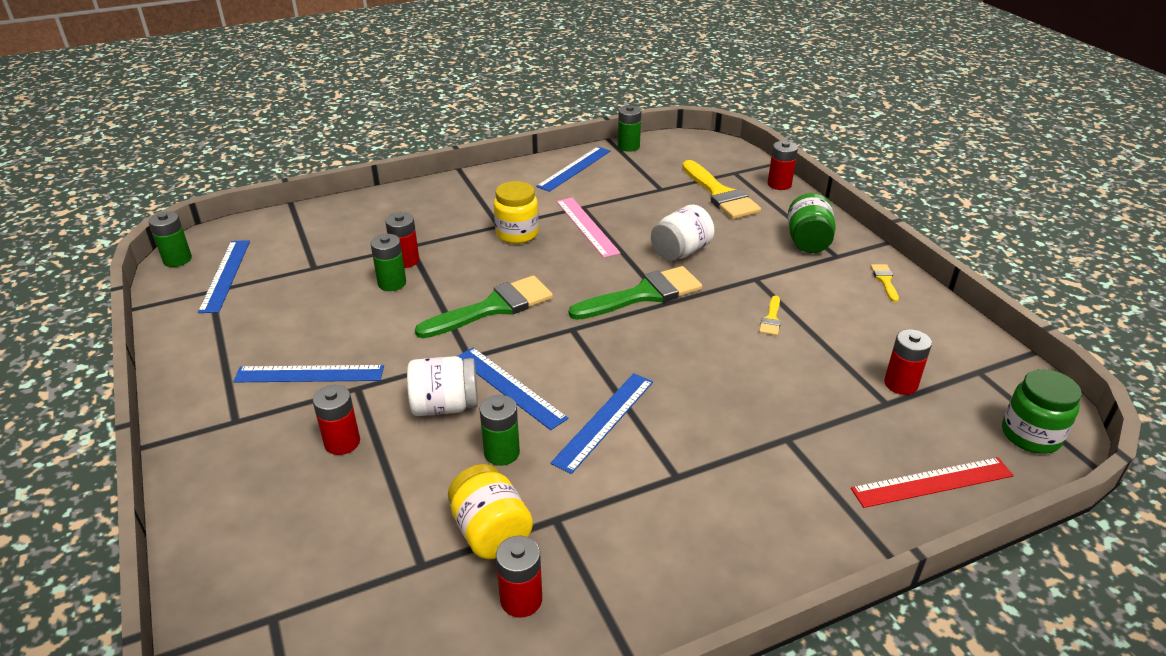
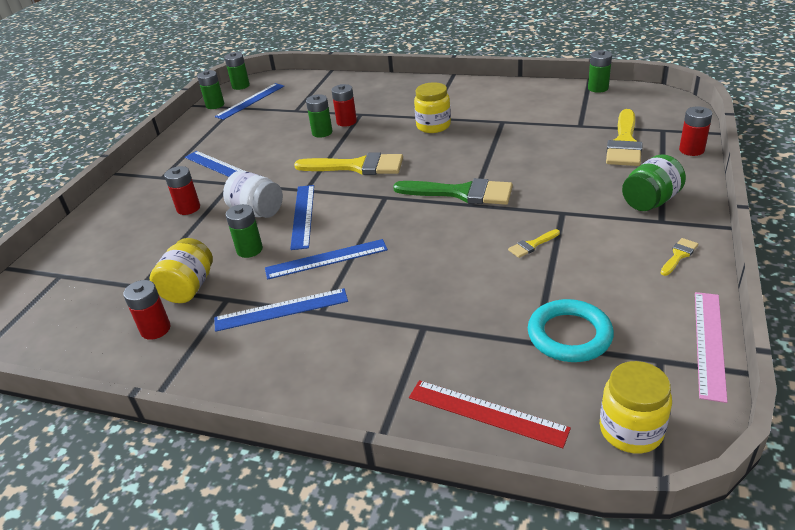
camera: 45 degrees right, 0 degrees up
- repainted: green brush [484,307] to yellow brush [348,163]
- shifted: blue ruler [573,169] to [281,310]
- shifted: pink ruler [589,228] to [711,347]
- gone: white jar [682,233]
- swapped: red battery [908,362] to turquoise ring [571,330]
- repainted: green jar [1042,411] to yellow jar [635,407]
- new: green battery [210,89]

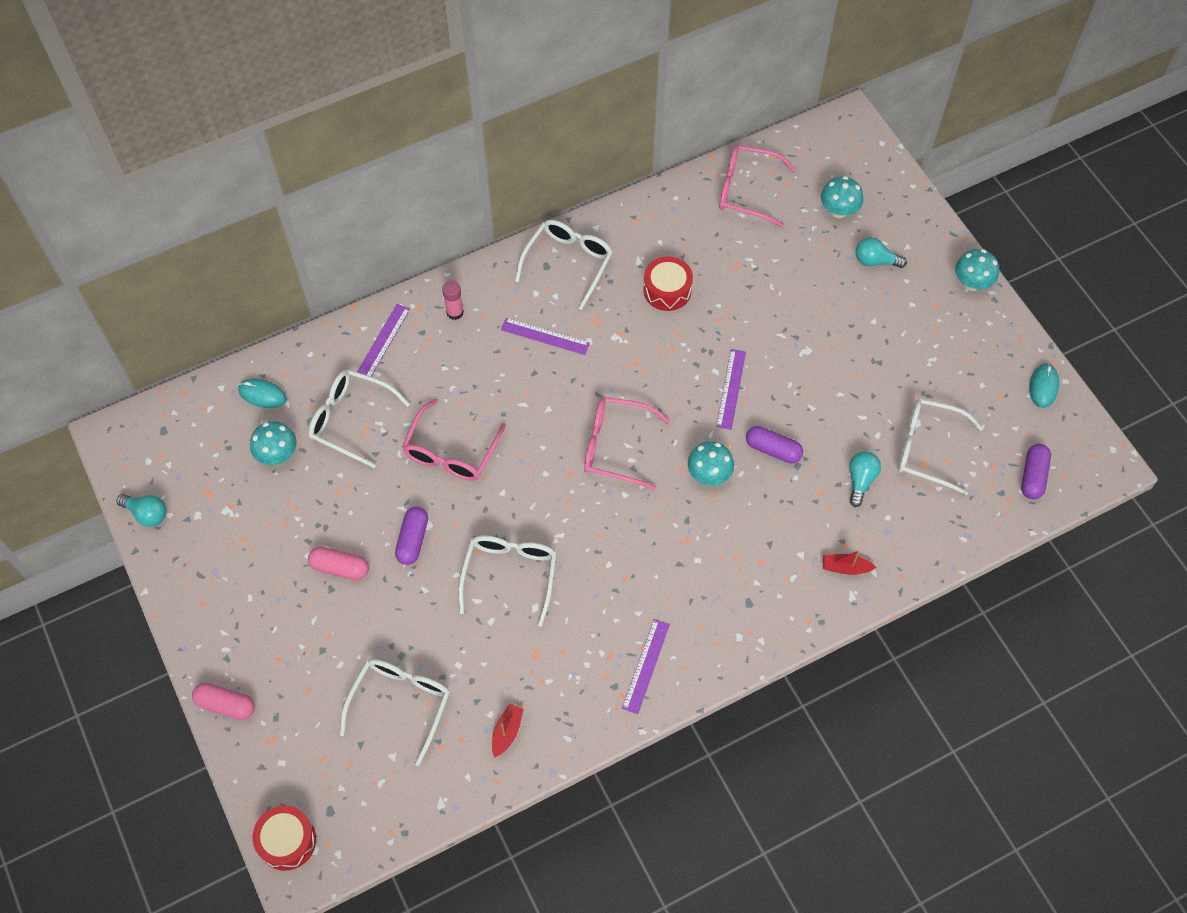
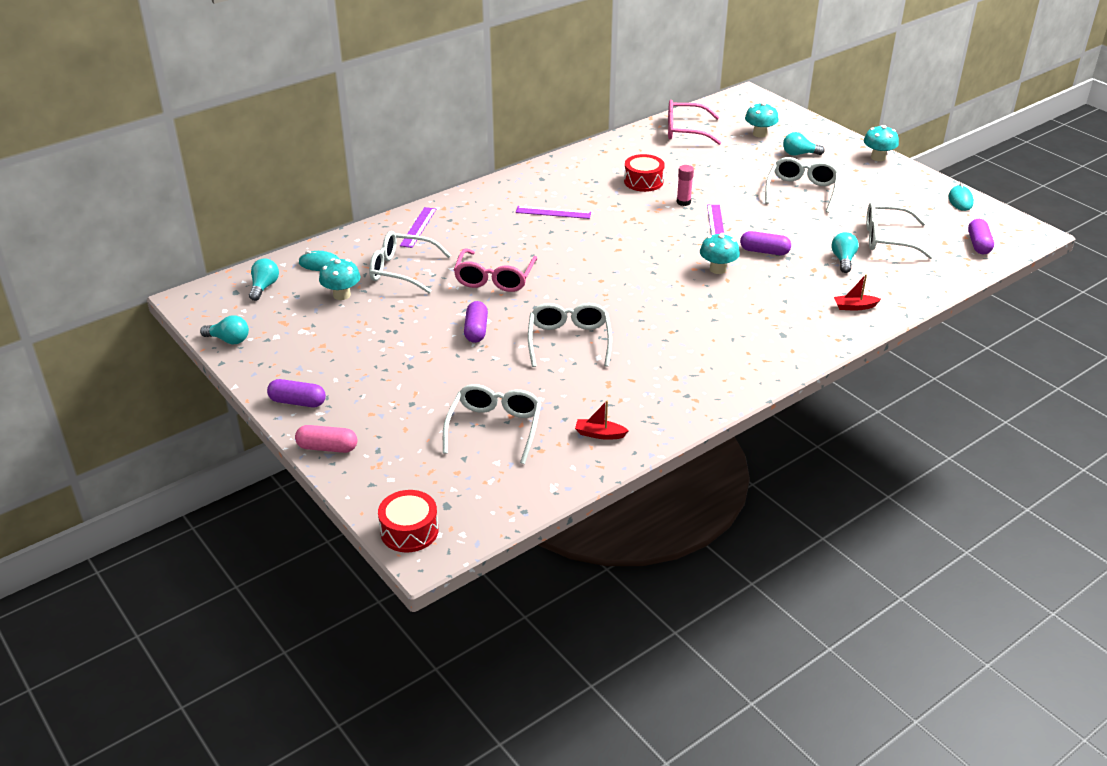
camera: 10 degrees left, 25 degrees down
- gone: pink capsule [338,563]
- shifted: pink glue stick [453,300] to [685,185]
- rotated: red boat [508,731] = [602,420] 90 degrees counterclockwise
- shifted: white glasses [564,265] to [802,185]
- gone: pink glasses [627,443]
- gone: purple ruler [646,666]
- new: turquoise light bulb [264,279]
- new: purple capsule [296,393]

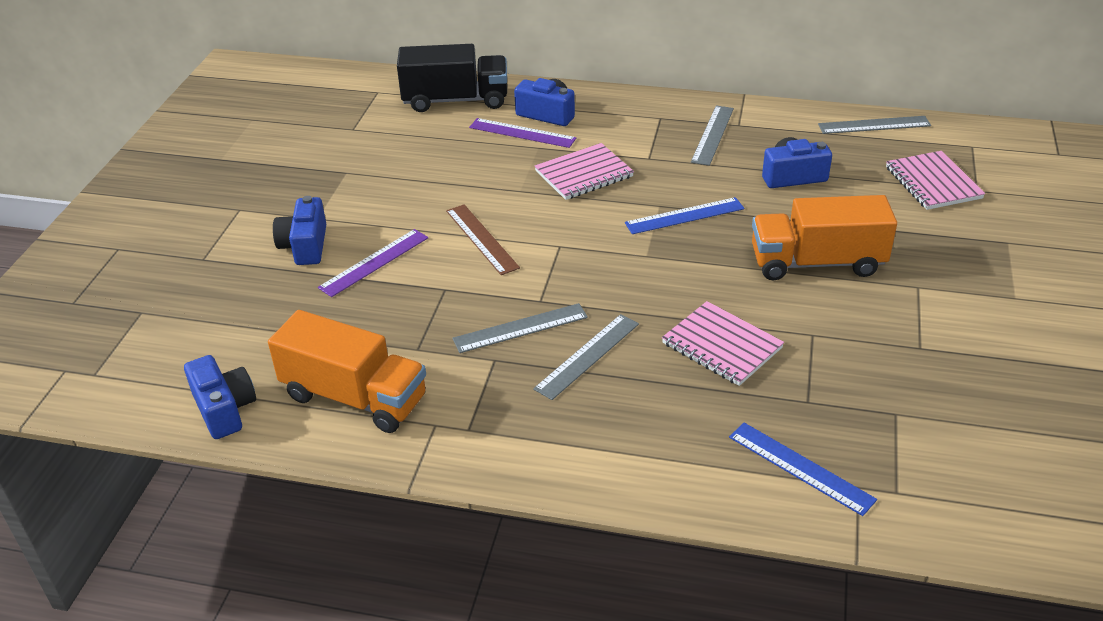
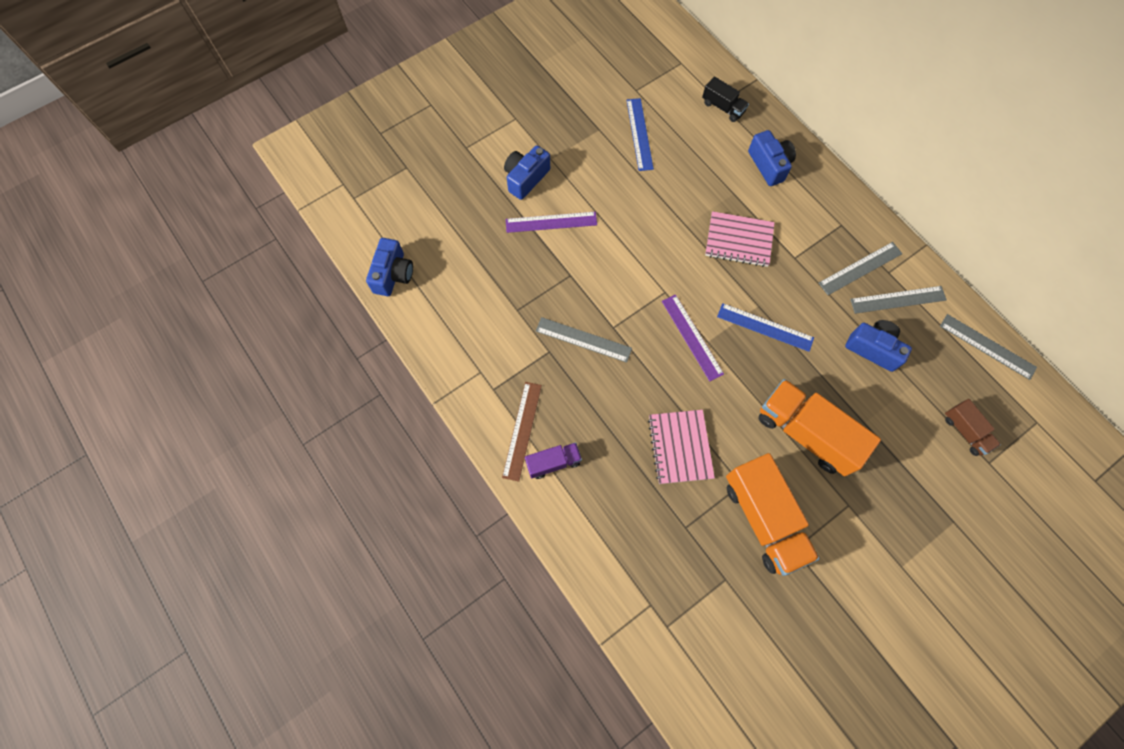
camera: 40 degrees right, 30 degrees up
- shifted: orange truck [347,371] to [773,514]
- scaled: black truck [452,78] = [725,99] x0.51
- shifted: brown ruler [483,239] to [522,432]
- shifted: purple ruler [522,133] to [693,338]
- shifted: grey ruler [586,357] to [898,300]
- shifted: blue ruler [803,469] to [640,134]
- swapped: pink notebook [935,180] to brown truck [973,427]
- new: purple truck [553,460]

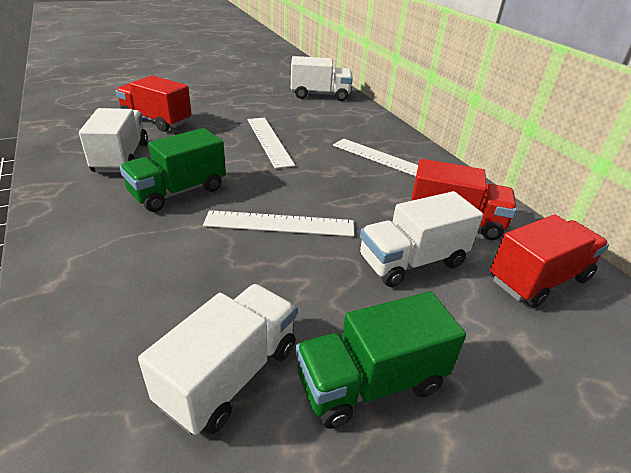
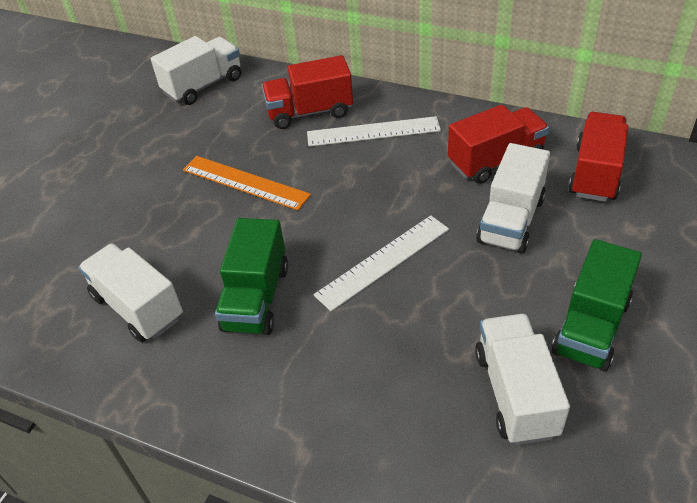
camera: 35 degrees left, 10 degrees up
- shifted: red truck [153,104] to [307,92]
- repainted: white ruler [271,143] to orange ruler [247,183]

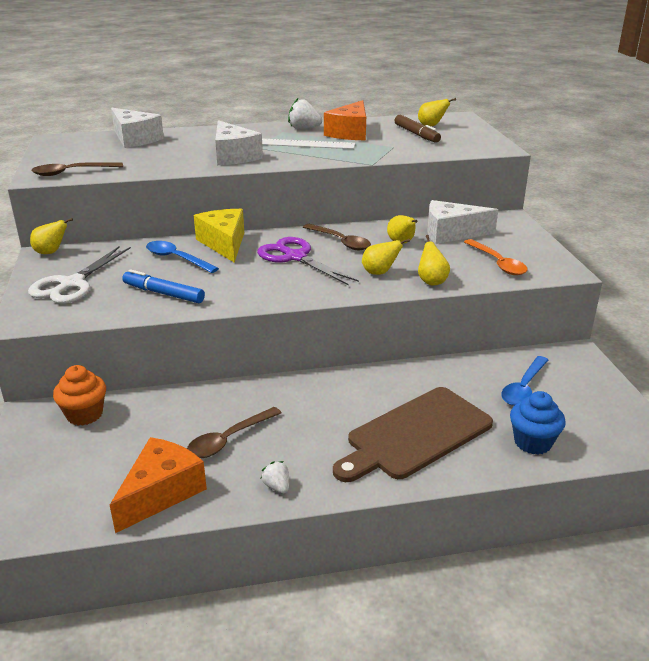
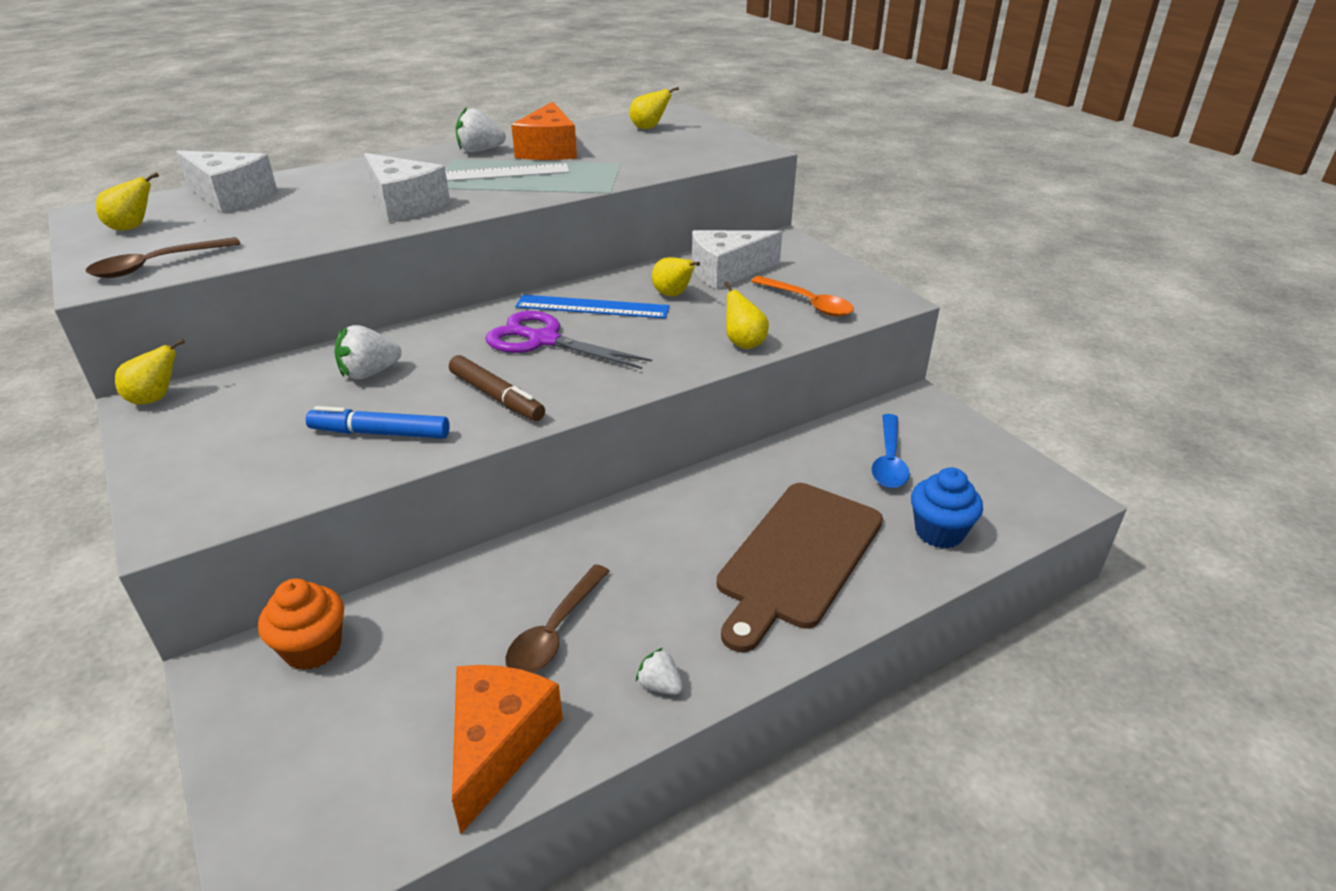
camera: 20 degrees left, 5 degrees up
- gone: white scissors [79,275]
- swapped: blue spoon [182,257] to white strawberry [368,352]
- gone: yellow cheese [219,236]
- swapped: brown spoon [337,237] to blue ruler [592,307]
- shifted: yellow pear [386,257] to [127,202]
- shifted: brown marker [417,129] to [497,388]

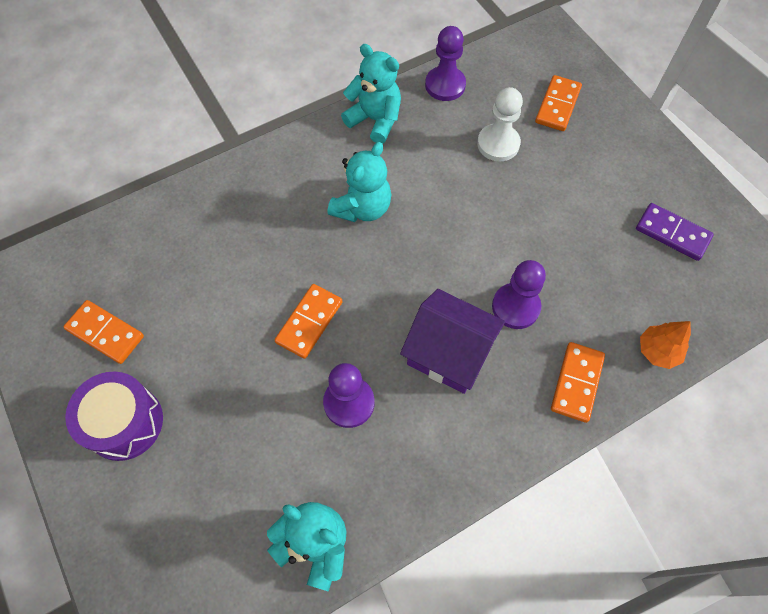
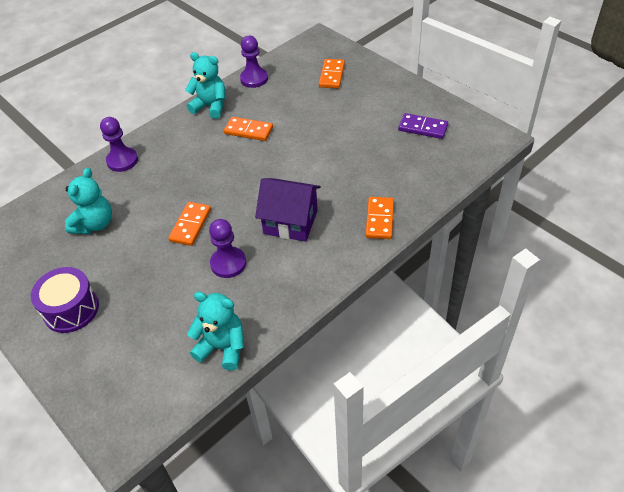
camera: 10 degrees left, 15 degrees down
- shifted: orange domino [103,332] to [248,129]
- shifted: turquoise teddy bear [359,182] to [88,201]
- gone: white pawn [500,124]
- shifted: purple pawn [519,294] to [119,144]
- gone: orange tree [665,345]

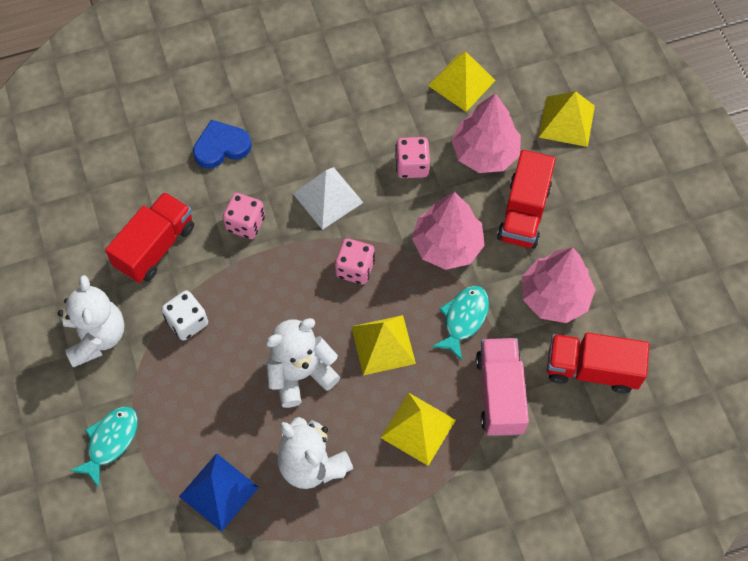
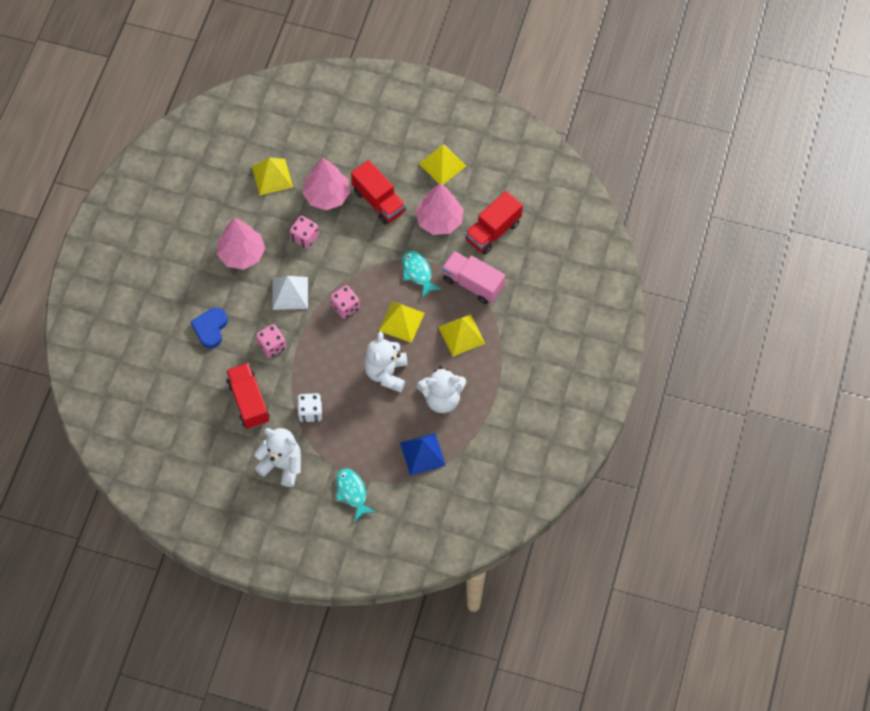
camera: 55 degrees left, 0 degrees up
- shifted: pink tree [448,231] to [241,244]
- shifted: yellow pyramid [567,119] to [442,164]

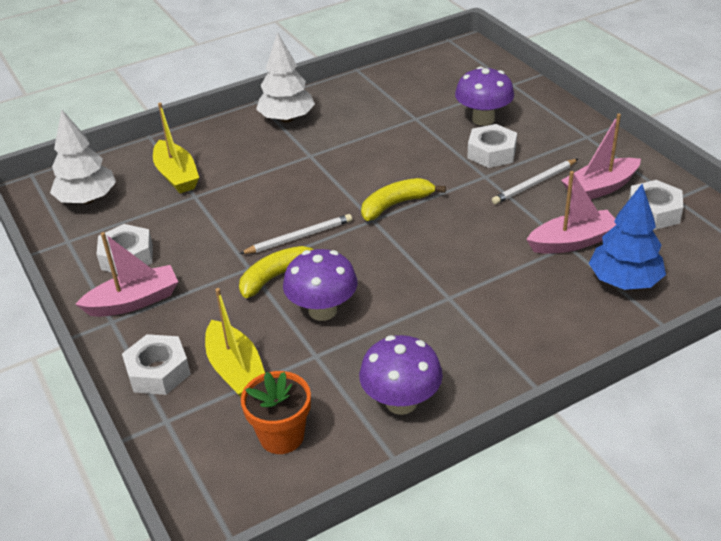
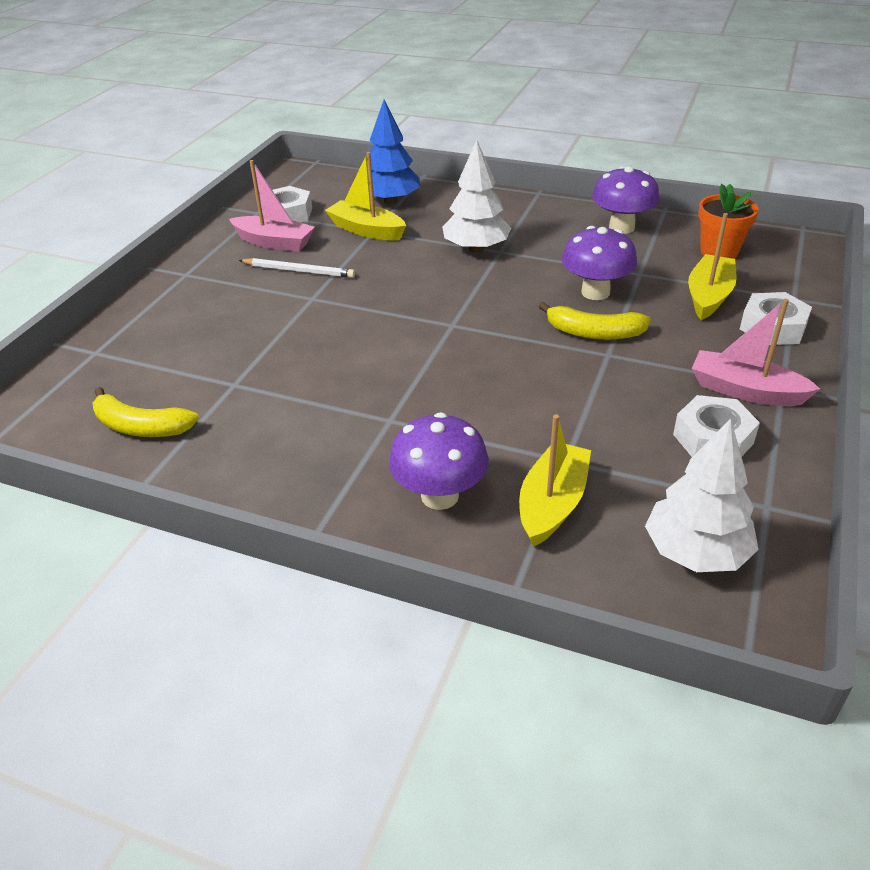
camera: 130 degrees left, 0 degrees up
- gone: white pencil [296,234]
- shifted: white tree [285,77] to [476,196]
- shifted: yellow banana [403,199] to [146,412]
- shifted: purple mushroom [484,96] to [439,461]
- gone: white nut [492,146]
- repainted: pink boat [571,212] to yellow boat [365,196]

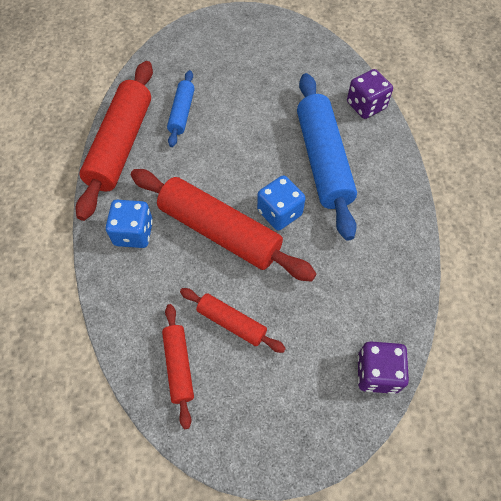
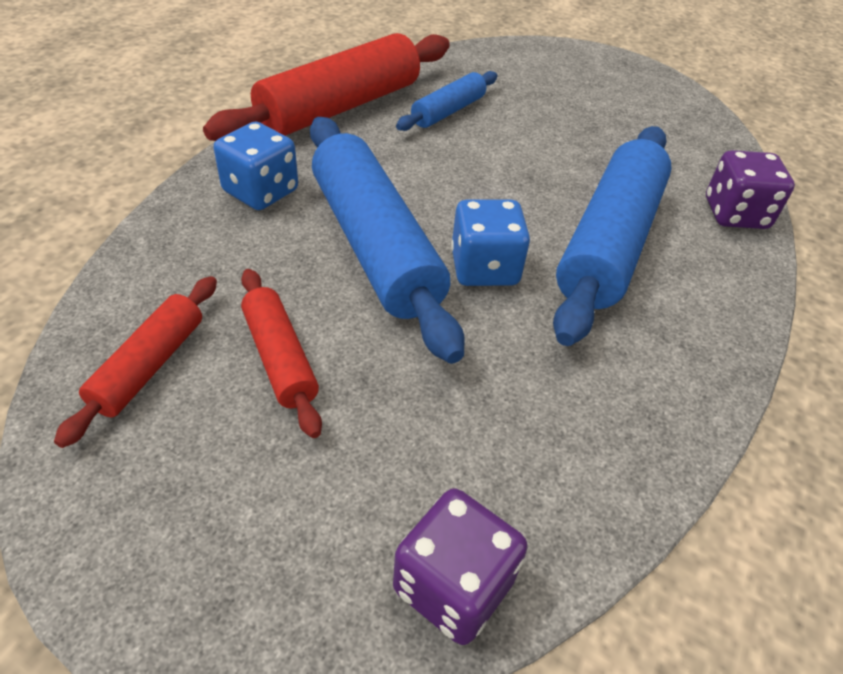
camera: 30 degrees right, 15 degrees down
- repainted: red rolling pin [224,225] to blue rolling pin [387,240]

